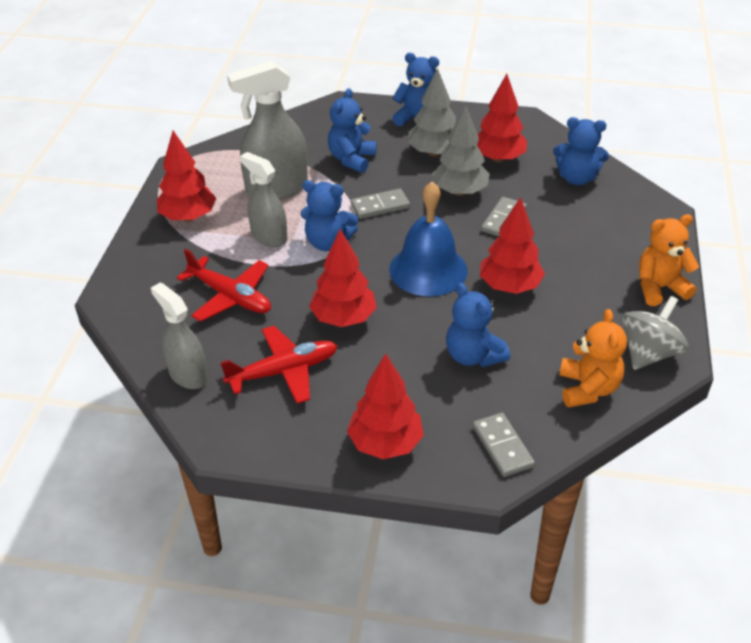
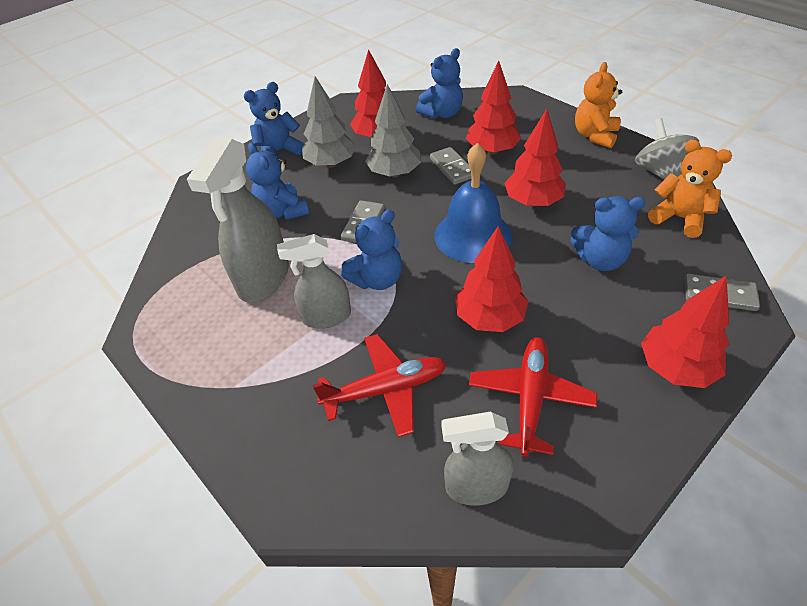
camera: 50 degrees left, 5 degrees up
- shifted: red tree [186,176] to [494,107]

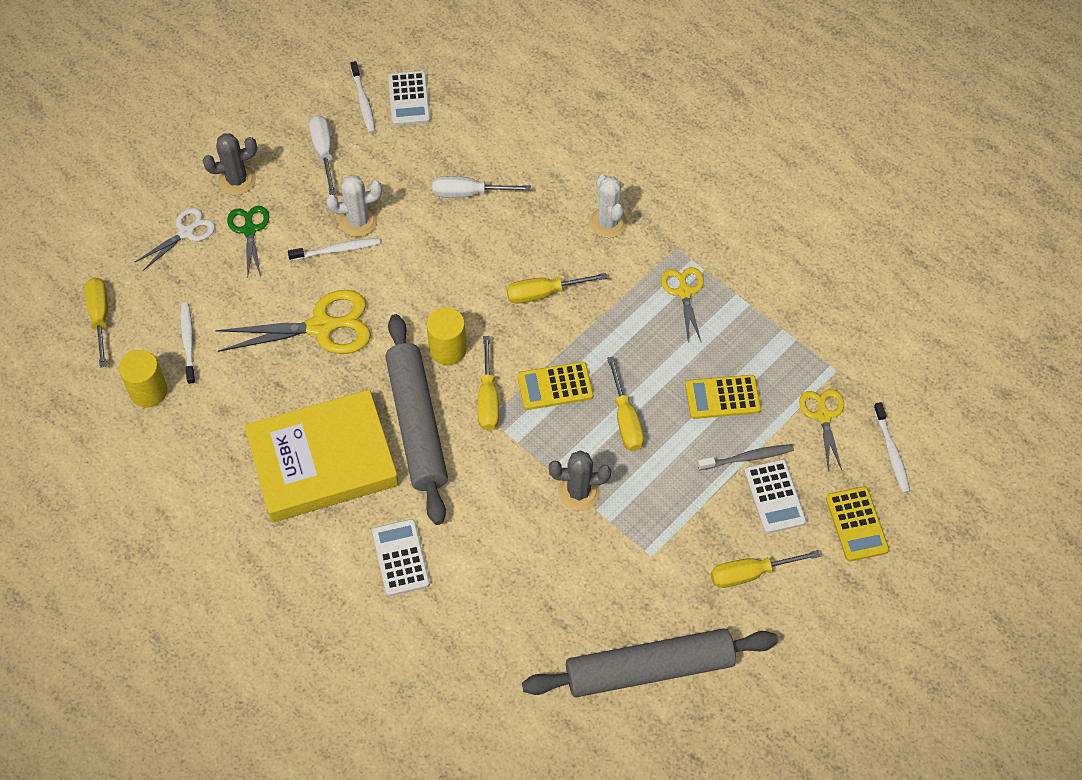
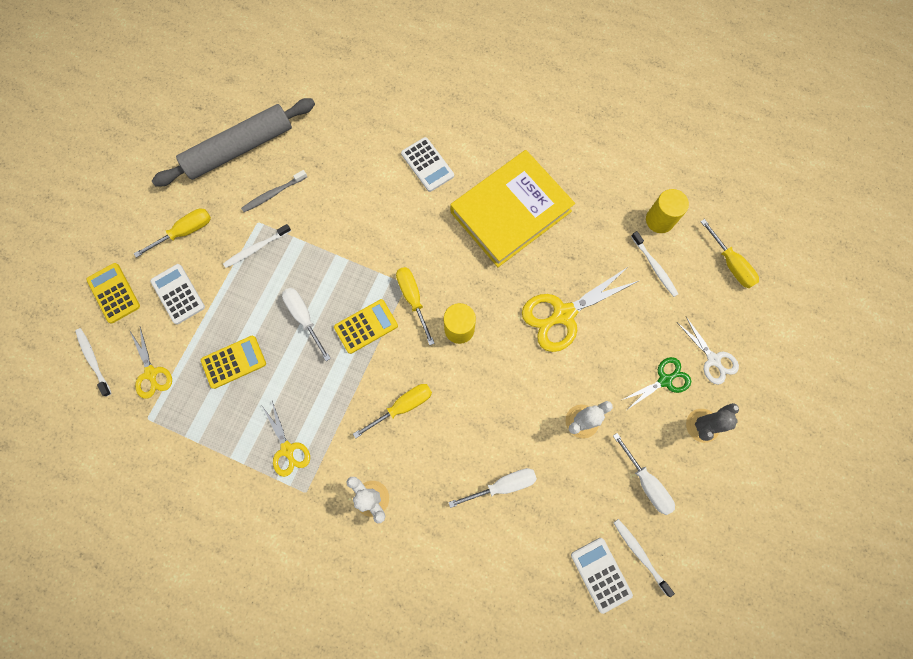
camera: 160 degrees right, 15 degrees up
- rotated: white scissors [175,239] = [708,351] 60 degrees counterclockwise
- rotated: green scissors [248,242] = [656,383] 90 degrees counterclockwise
- shifted: white toothbrush [334,249] to [257,246]
- gone: grey rolling pin [416,419]
- gone: grey cactus [580,480]
- repainted: yellow screwdriver [625,404] to white screwdriver [306,324]
- shifted: grey toothbrush [746,457] to [274,191]

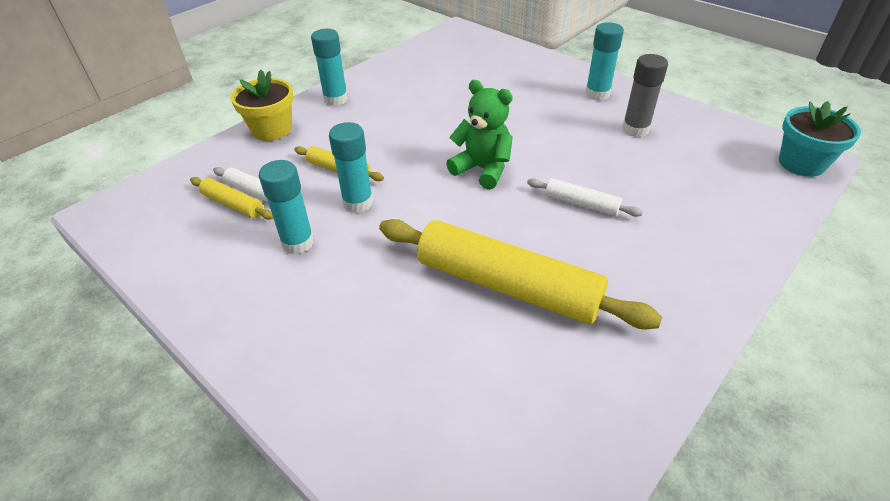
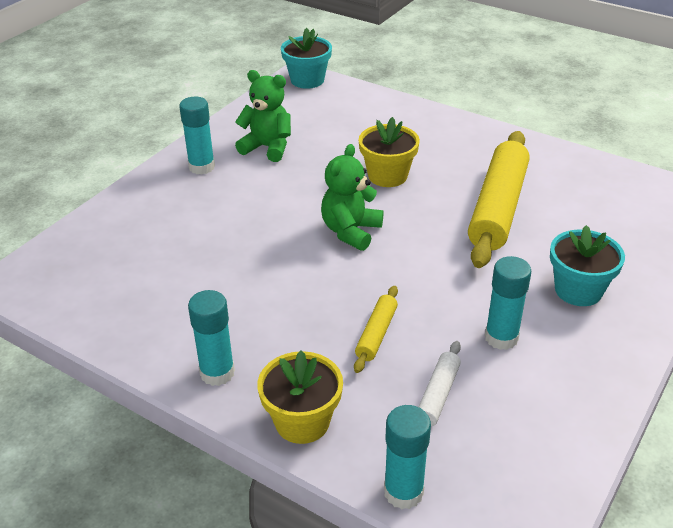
camera: 100 degrees left, 5 degrees down
- gone: yellow rolling pin [231,198]
- shifted: turquoise glue stick [351,167] to [407,457]
- swapped: white rolling pin [585,197] to yellow flower pot [389,152]
- swapped: grey glue stick [645,95] to green teddy bear [263,116]
- new: turquoise flower pot [587,265]

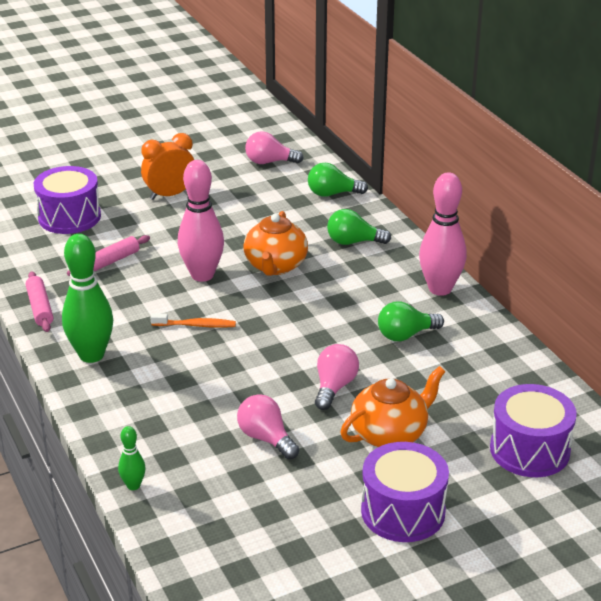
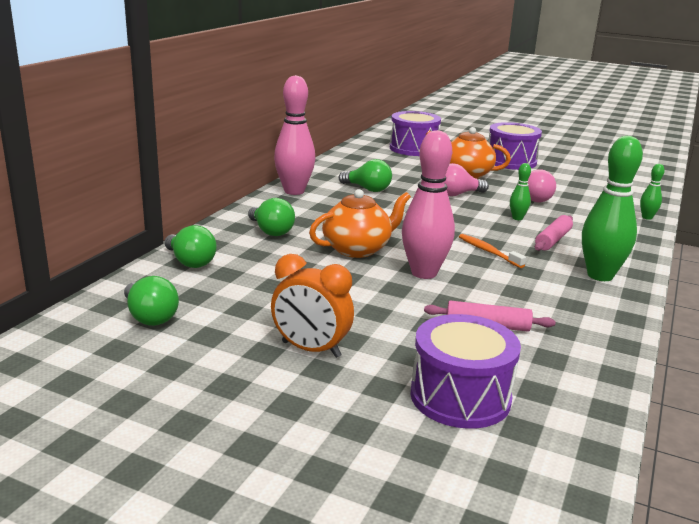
camera: 130 degrees left, 10 degrees down
- shifted: pink rolling pin [39,301] to [554,233]
- repainted: pink light bulb [274,147] to green light bulb [151,301]
- new: green bowling pin [520,191]

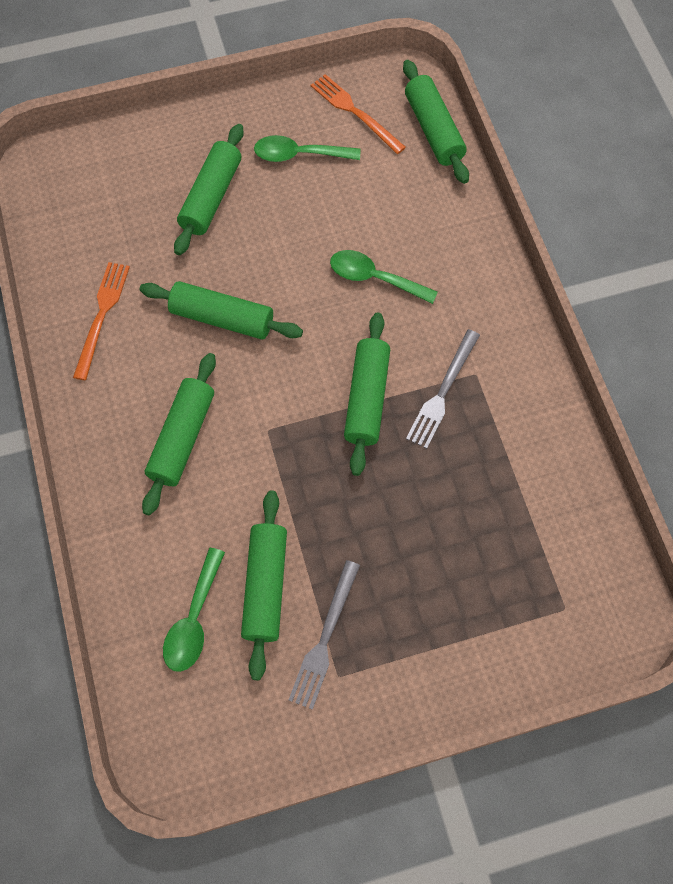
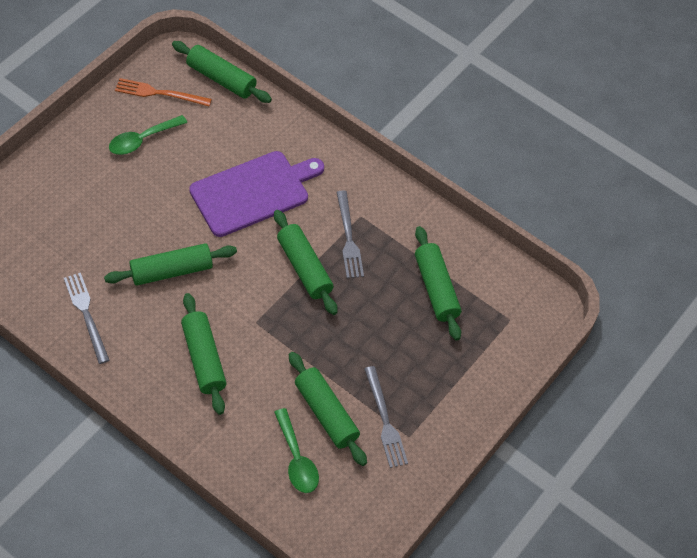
camera: 40 degrees left, 10 degrees down
- repainted: orange fork [101,321] to grey fork [86,318]
- shifted: green rolling pin [209,189] to [438,283]
- swapped: green spoon [384,277] to purple cutting board [256,194]

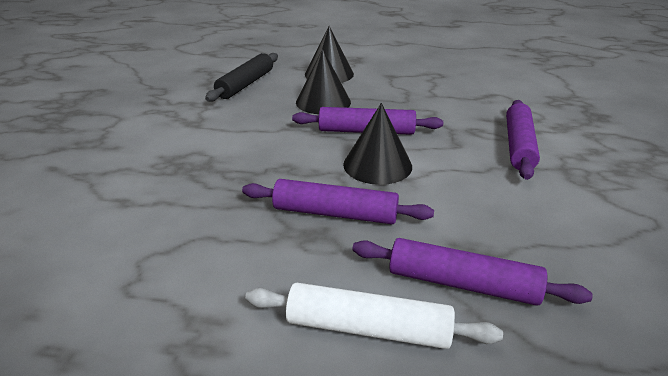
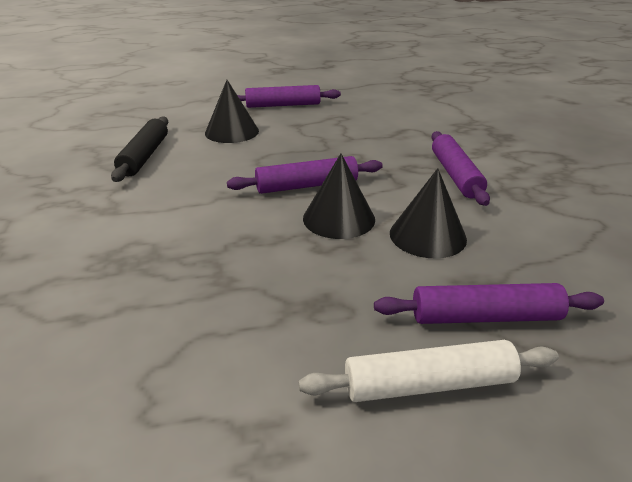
camera: 20 degrees left, 0 degrees up
- shifted: purple rolling pin [338,201] to [289,96]
- shifted: black cone [323,81] to [428,213]

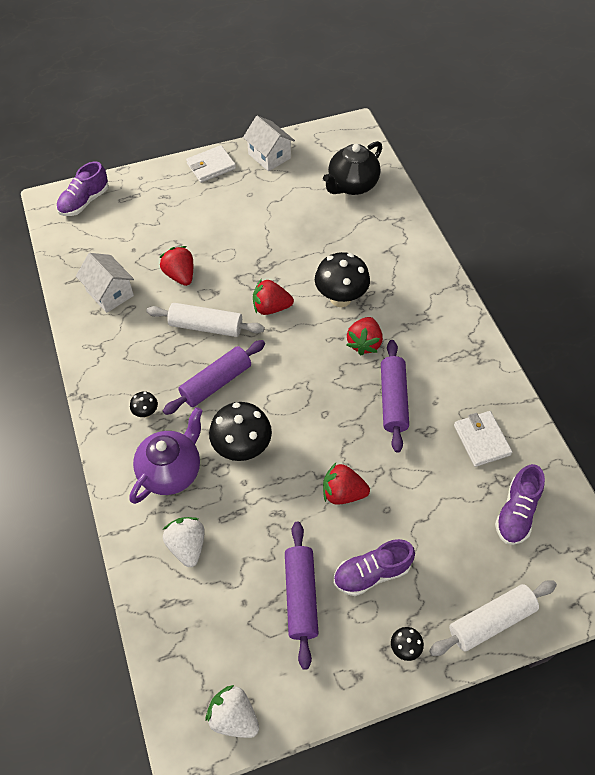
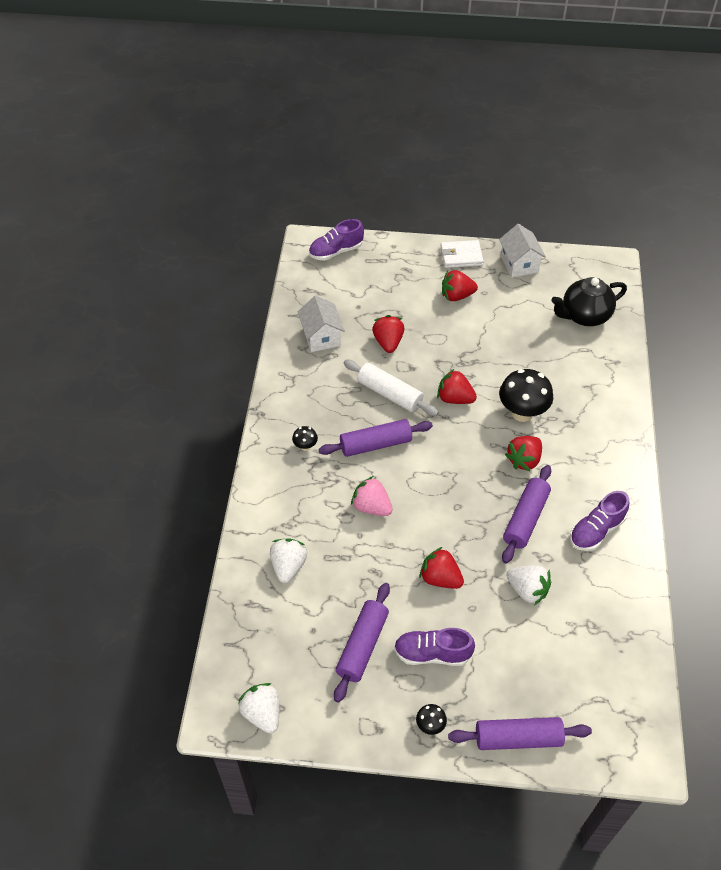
camera: 25 degrees right, 5 degrees down
- gone: purple teapot [166,455]
- swapped: black mushroom [240,431] to pink strawberry [372,496]
- repainted: white rolling pin [493,618] to purple rolling pin [520,733]
- gone: white wallet [483,439]
- shifted: purple shoe [520,504] to [599,521]
- new: red strawberry [460,285]
- new: white strawberry [529,585]

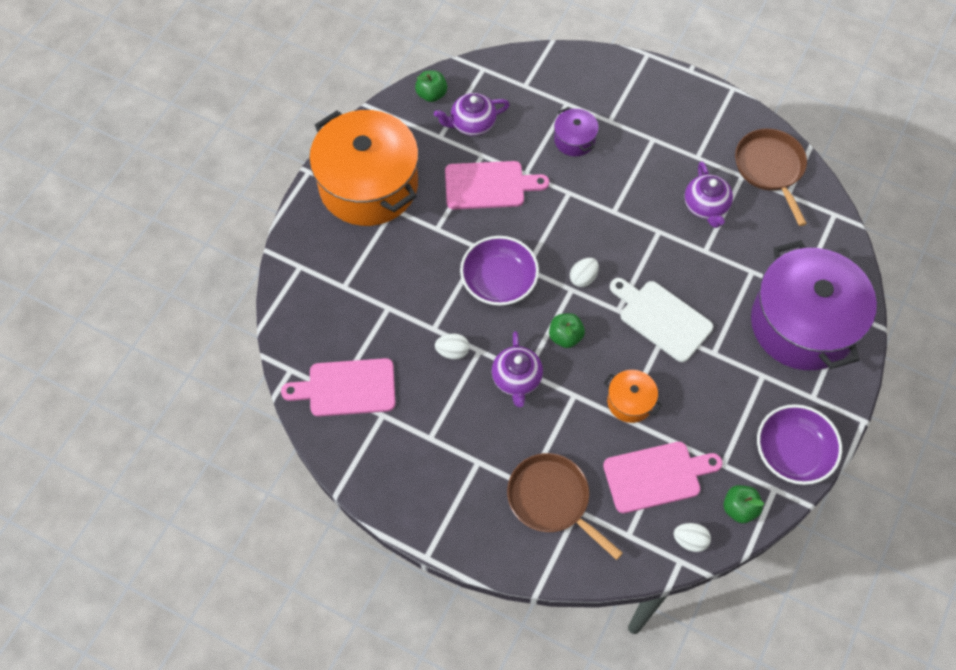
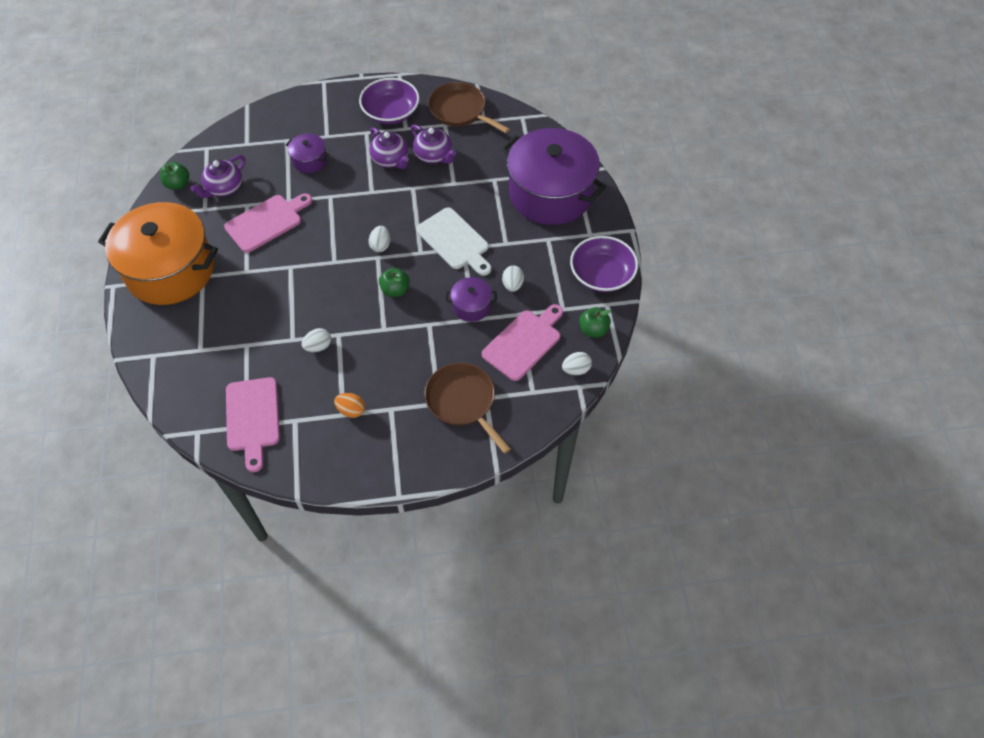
camera: 35 degrees left, 5 degrees down
- rotated: pink cutting board [338,387] = [253,424] 60 degrees counterclockwise
- shifted: purple bowl [499,271] to [389,101]
- shifted: purple teapot [517,369] to [389,148]
- rotated: brown pan [565,506] = [468,408] 45 degrees clockwise
- repainted: orange pot [633,396] to purple pot [471,299]
- rotated: white cutting board [661,320] = [453,241] 135 degrees counterclockwise
- new: orange egg [349,405]
- new: white egg [513,278]

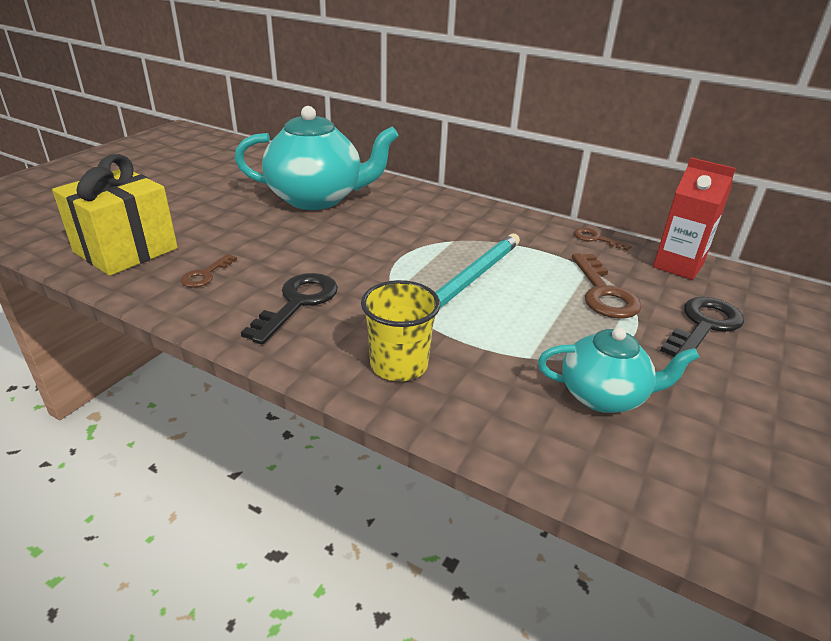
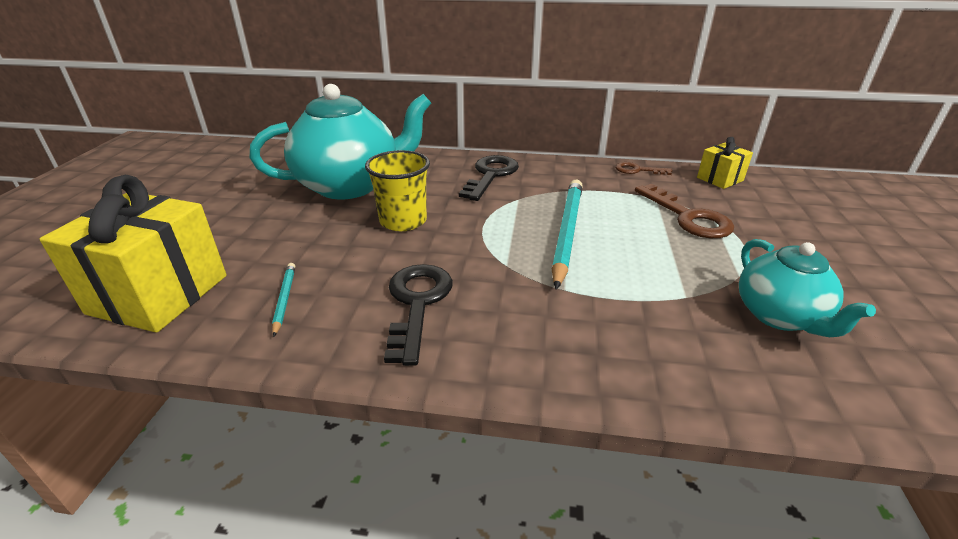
camera: 20 degrees left, 0 degrees up
- swapped: brown key [209,271] to turquoise pencil [283,300]
- shifted: yellow cup [400,330] to [397,190]
- rotated: turquoise teapot [618,370] = [807,288] 90 degrees clockwise
- swapped: red carton [694,219] to yellow gift [725,163]
- shifted: black key [702,327] to [489,178]

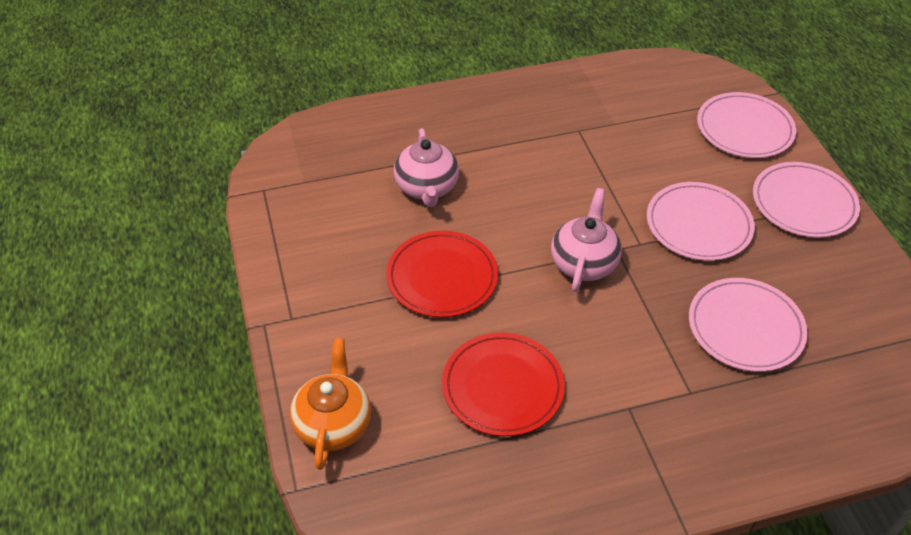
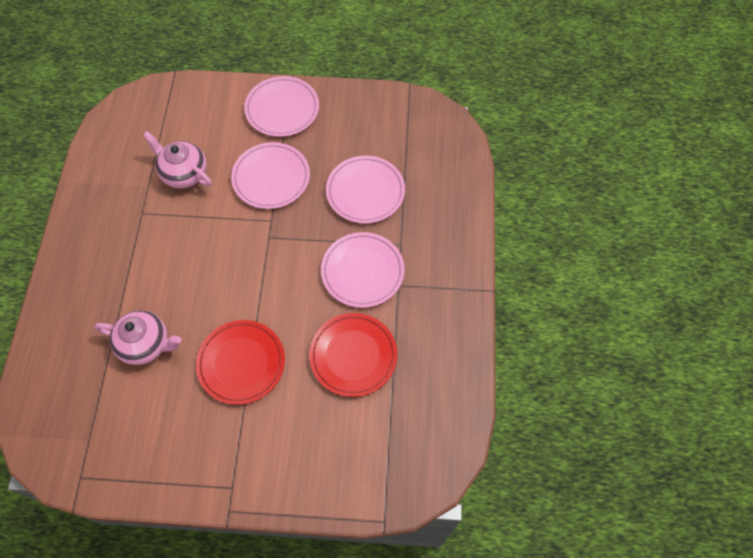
camera: 70 degrees left, 15 degrees up
- gone: orange teapot [330,404]
- shifted: pink teapot [586,240] to [177,159]
- shifted: pink plate [746,125] to [362,270]

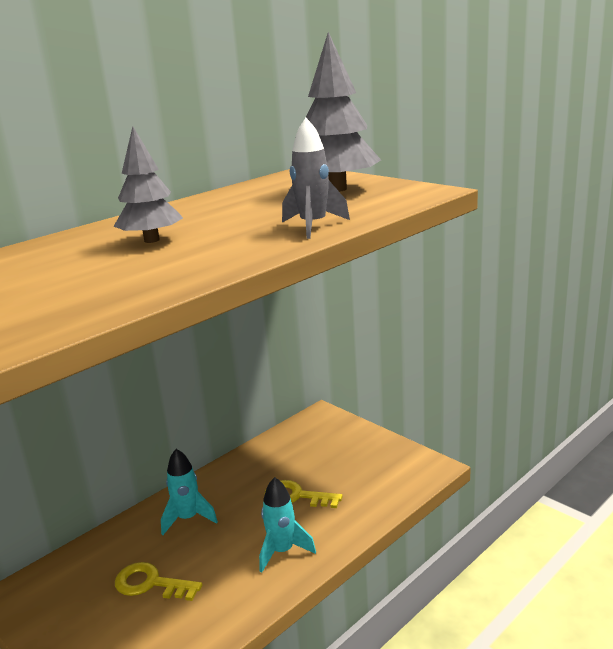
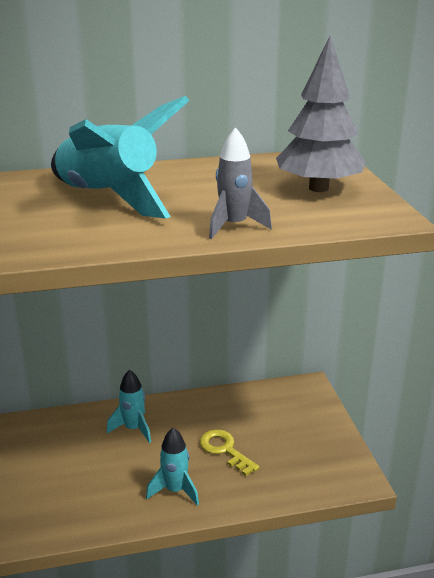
camera: 30 degrees right, 5 degrees up
- swapped: grey tree [148,185] to turquoise rocket [120,157]
- gone: yellow key [158,581]

